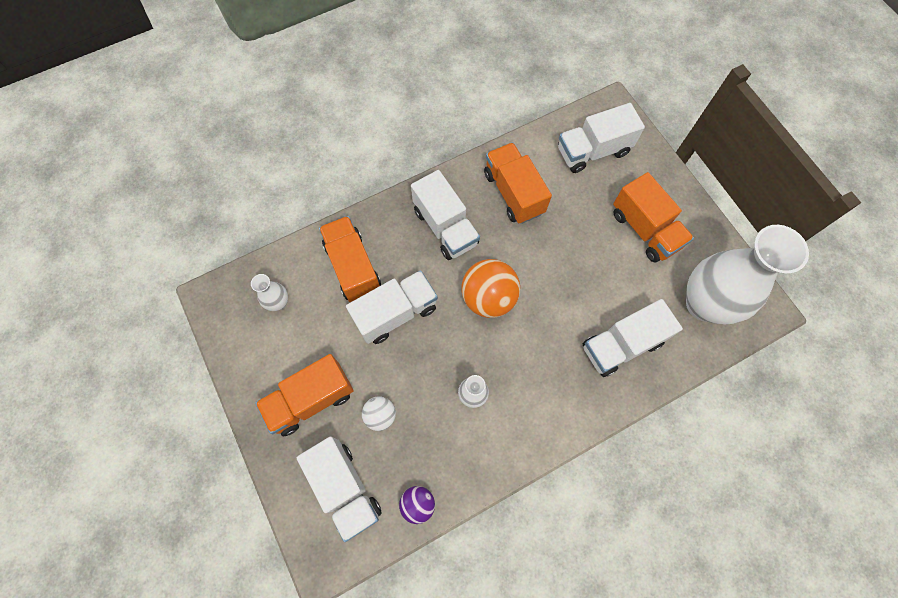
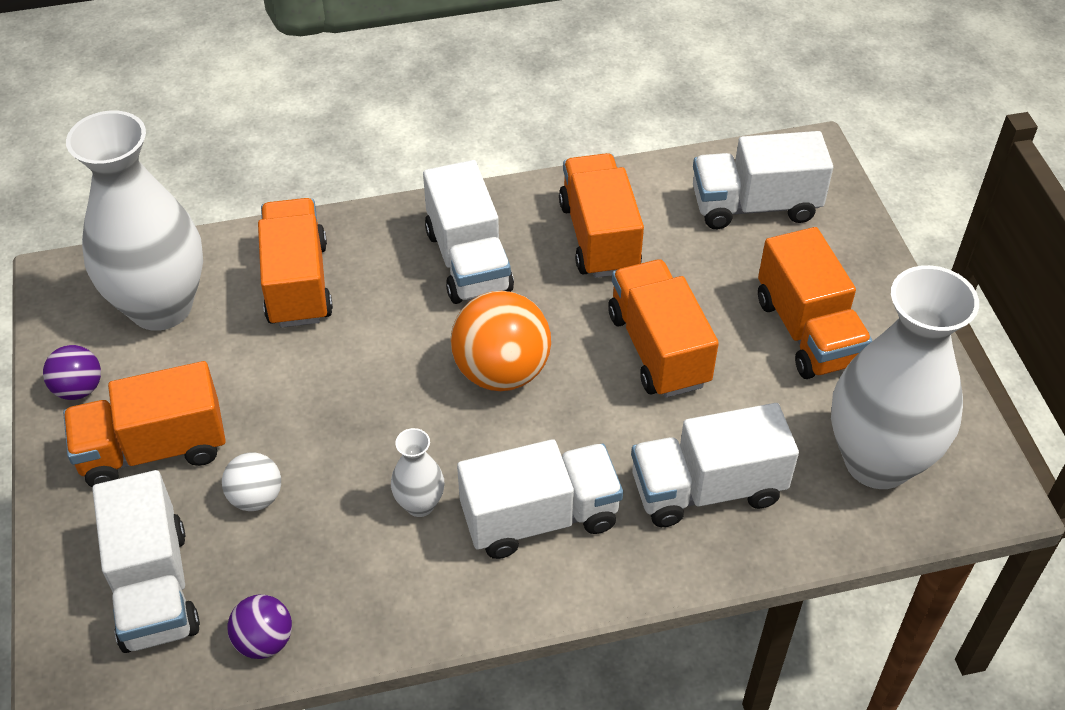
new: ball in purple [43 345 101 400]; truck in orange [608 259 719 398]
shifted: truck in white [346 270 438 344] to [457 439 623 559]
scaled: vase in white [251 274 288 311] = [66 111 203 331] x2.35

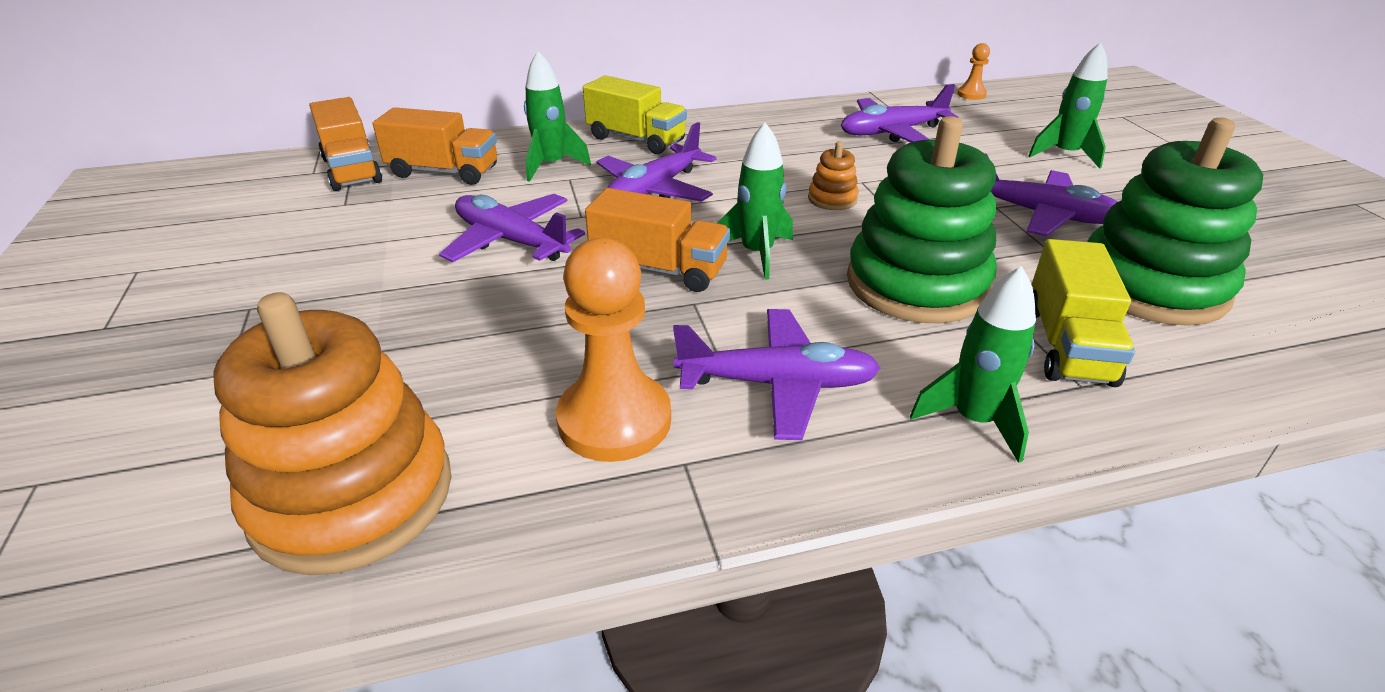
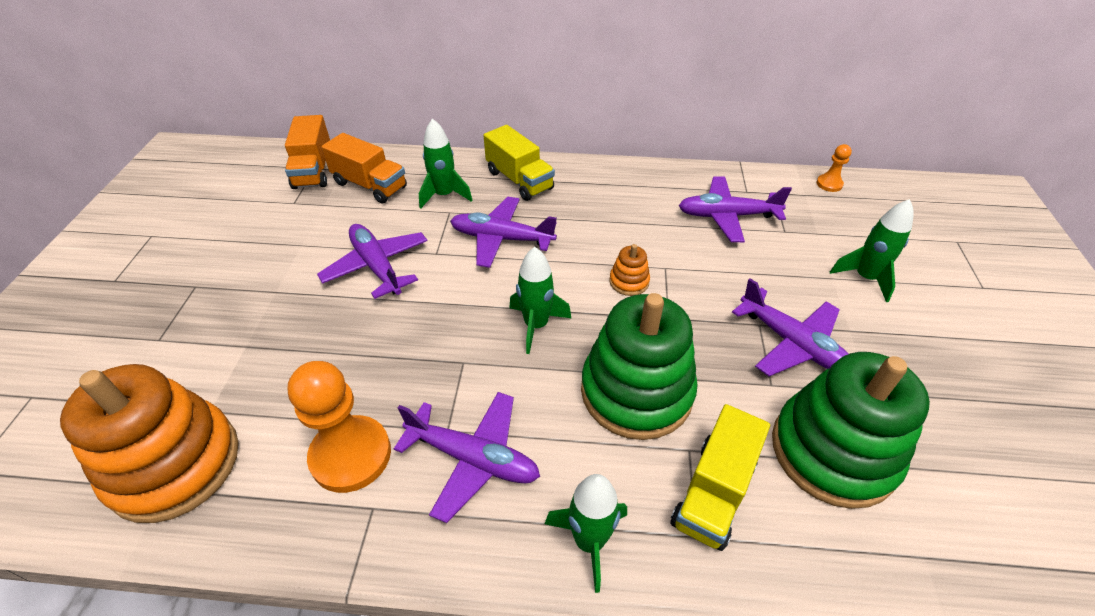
gone: truck in orange [585 188 730 292]
rotated: plane in purple [597 122 717 202] = [450 197 557 268] 45 degrees clockwise

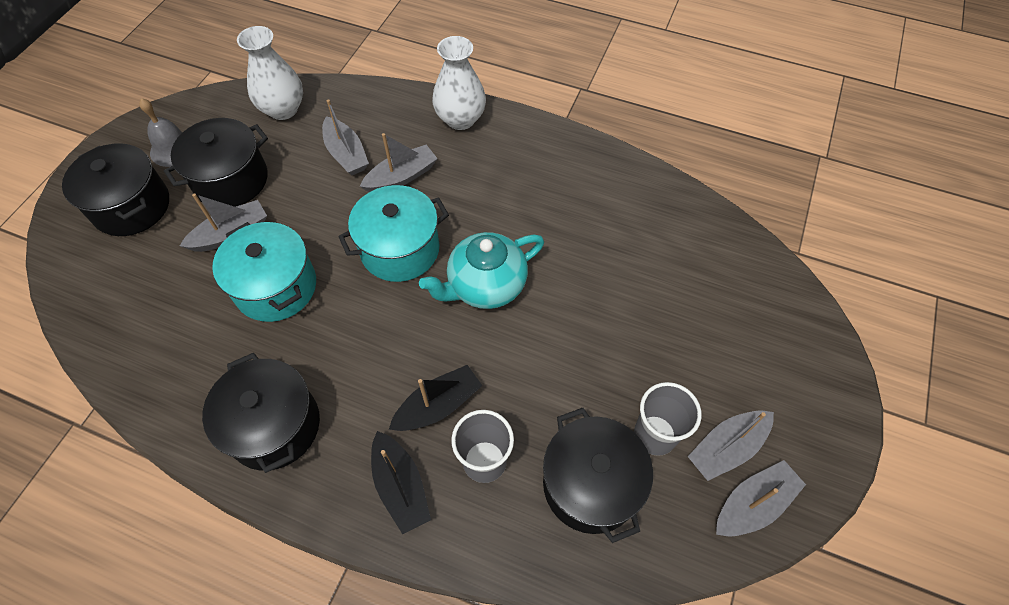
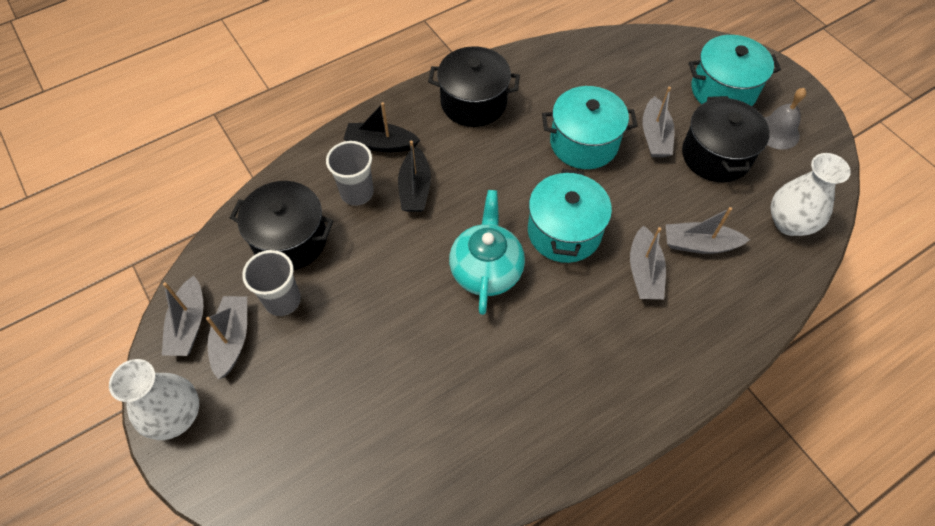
shifted: vase in white [432 36 486 130] to [109 359 199 440]
repainted: pot in black [62 143 169 236] to pot in turquoise [689 35 781 106]

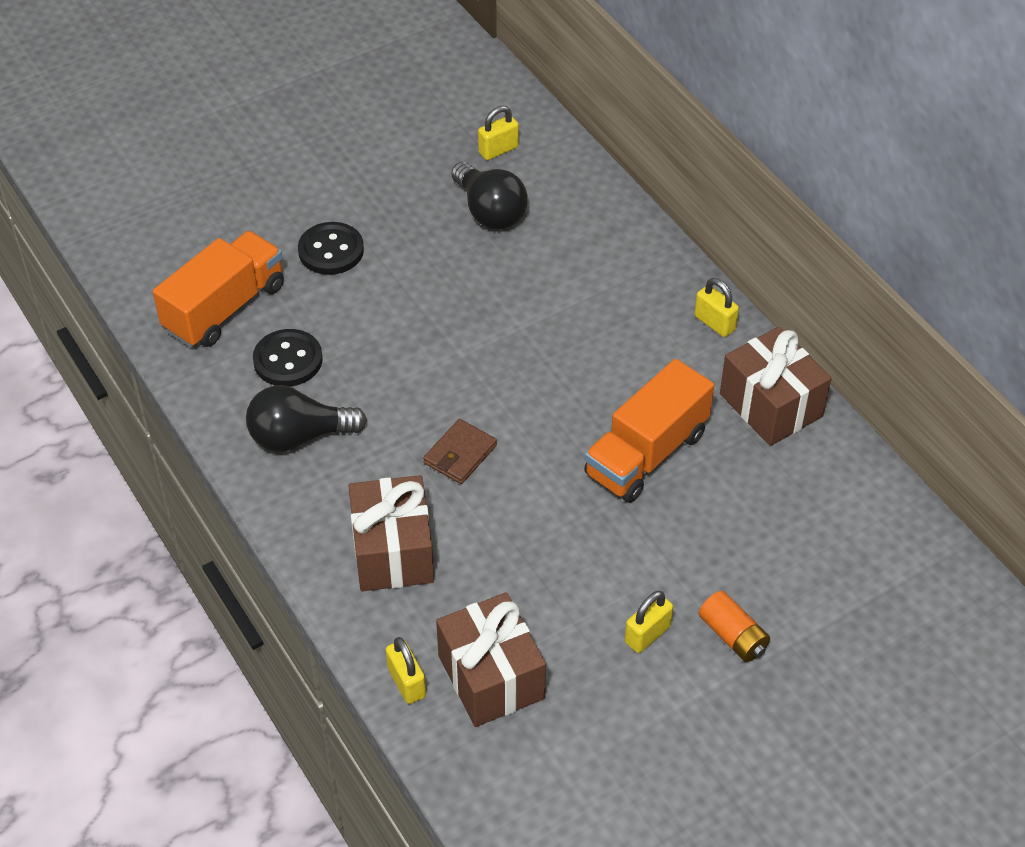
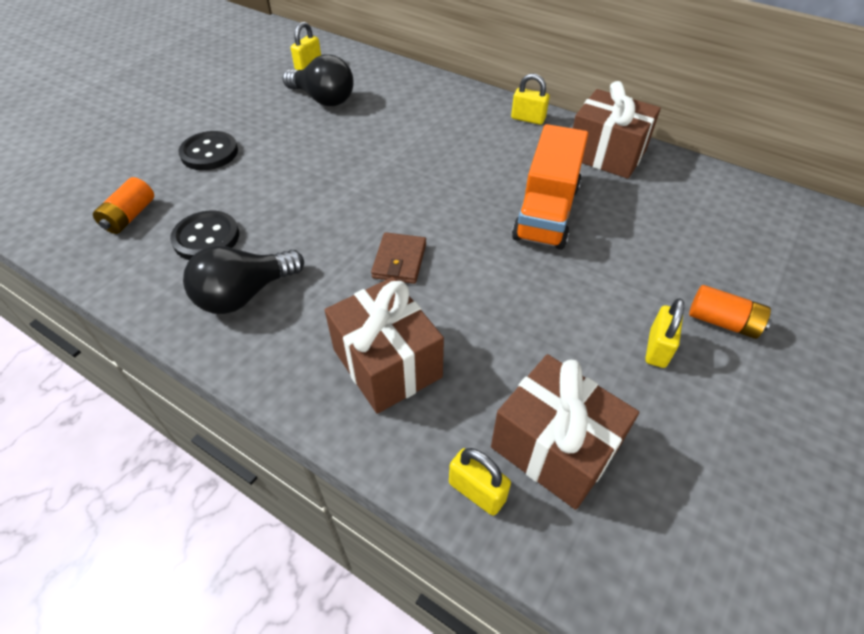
swapped: truck in orange [153 231 284 347] to battery in orange [93 177 154 234]

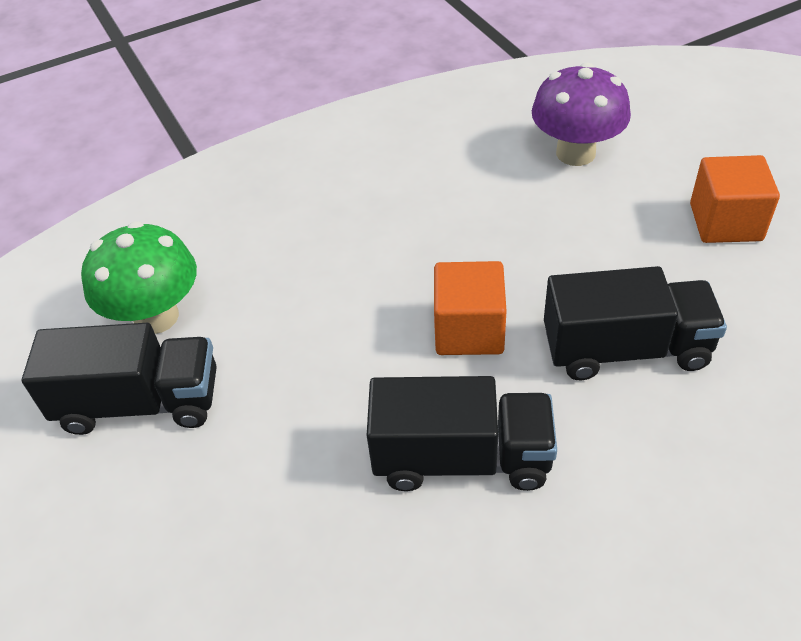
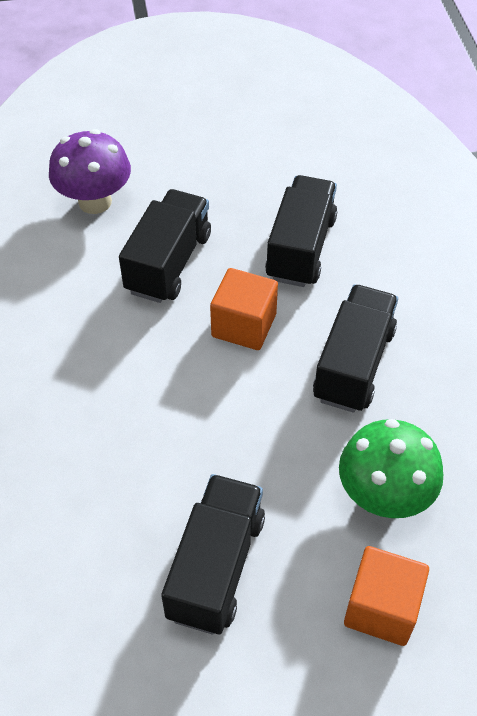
new: truck in black [119 189 211 303]
shifted: mushroom in green [81 221 197 334] to [339 419 443 518]; cube in orange [690 155 780 243] to [344 546 429 646]

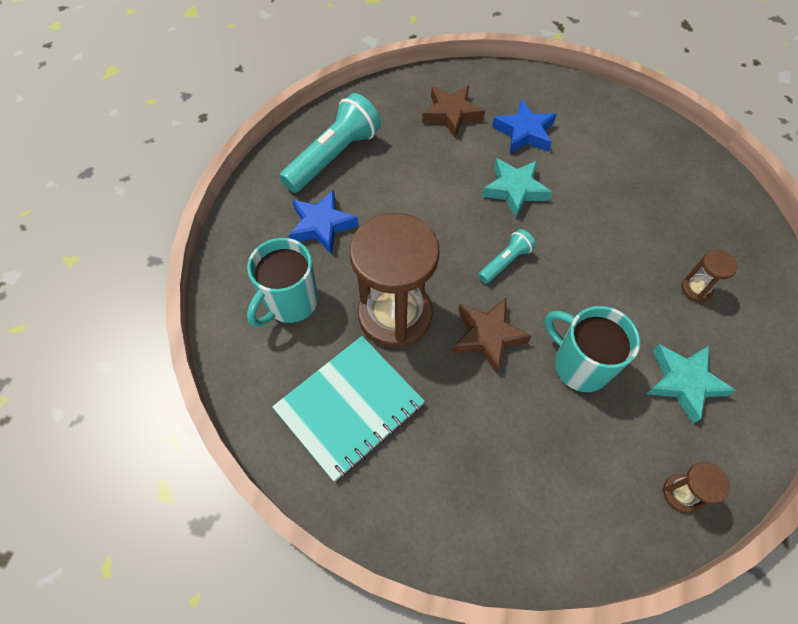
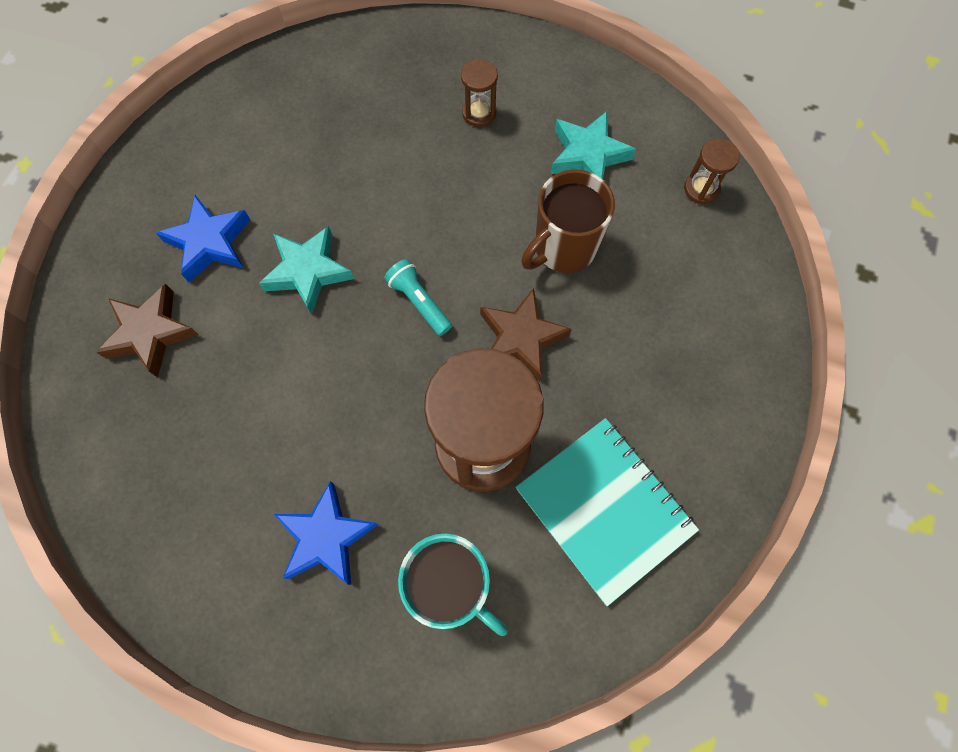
gone: flashlight in turquoise [279 93 381 193]
repainted: mug in turquoise [545 306 640 392] to mug in brown [521 169 615 273]

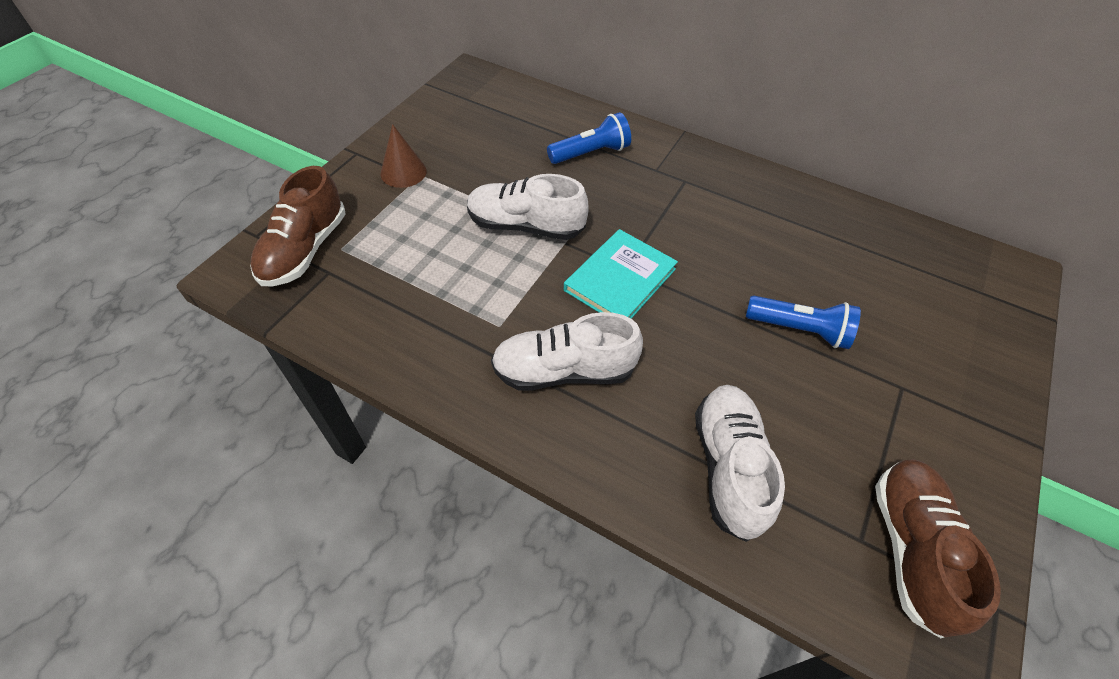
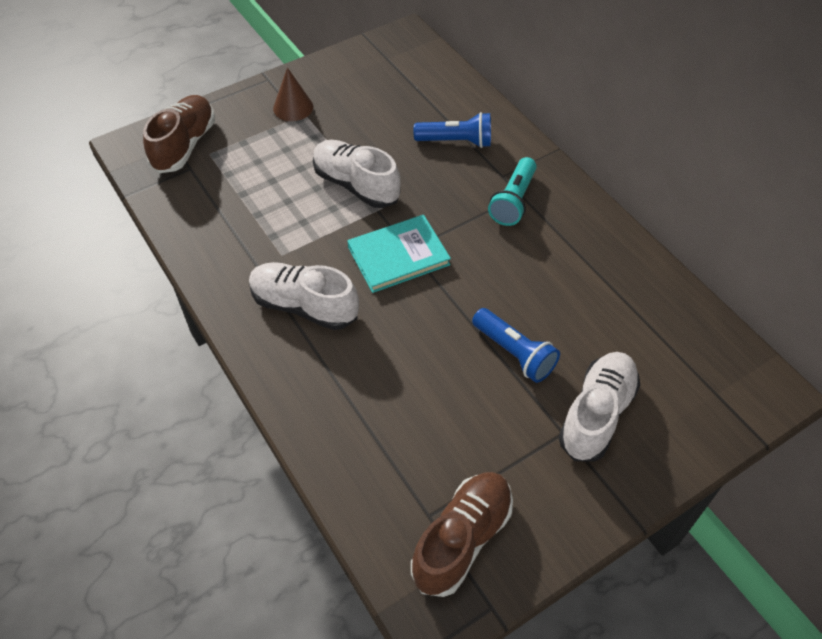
new: flashlight in turquoise [488 157 537 226]
shifted: shoe in white [695 385 785 542] to [558 352 640 462]
rotated: shoe in brown [250 166 346 286] = [143 95 215 173] 150 degrees clockwise

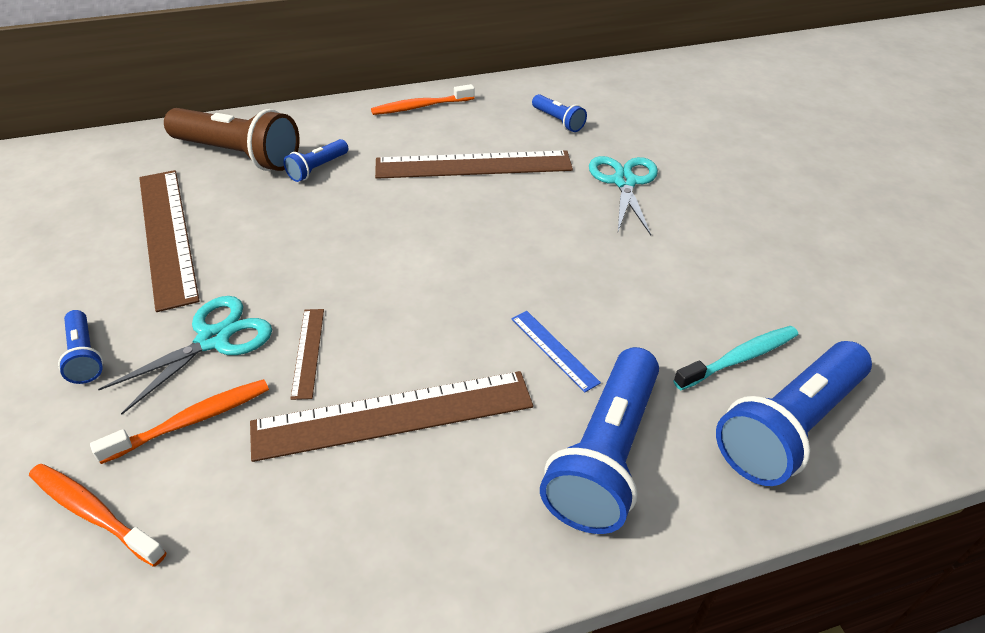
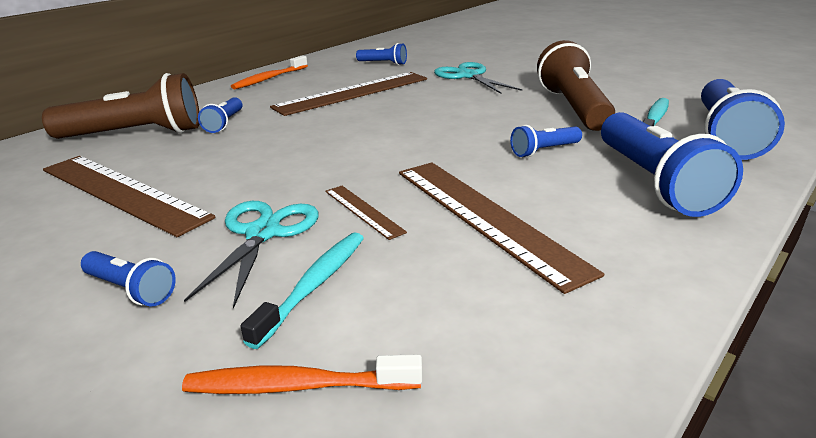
new: flashlight in brown [537 40 615 131]
swapped: ruler in blue [511 311 601 392] to flashlight in blue [510 125 582 157]
repainted: toothbrush in orange [90 379 269 464] to toothbrush in turquoise [241 233 364 349]
rotated: ruler in brown [250 371 533 462] = [399 162 604 294] 75 degrees counterclockwise

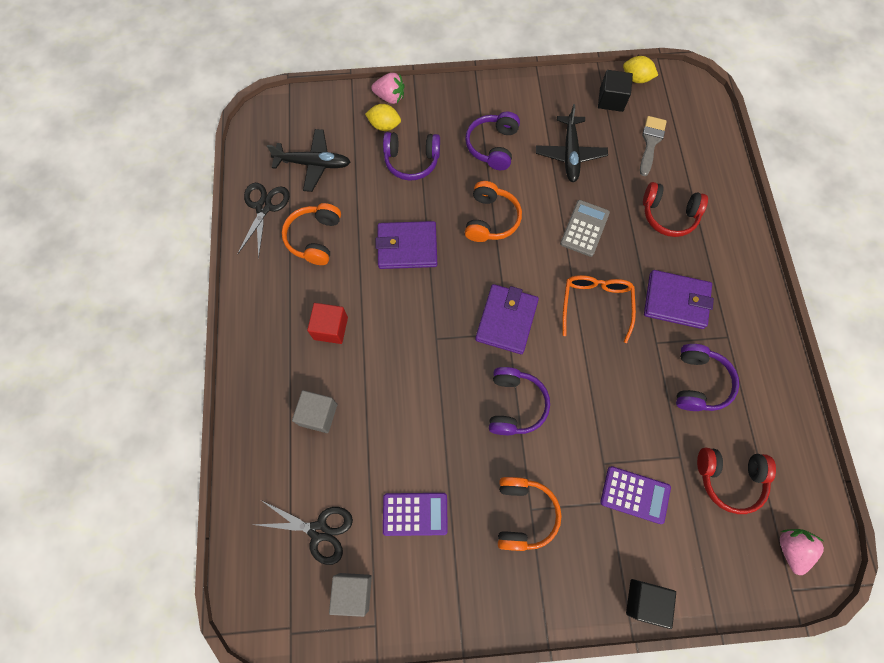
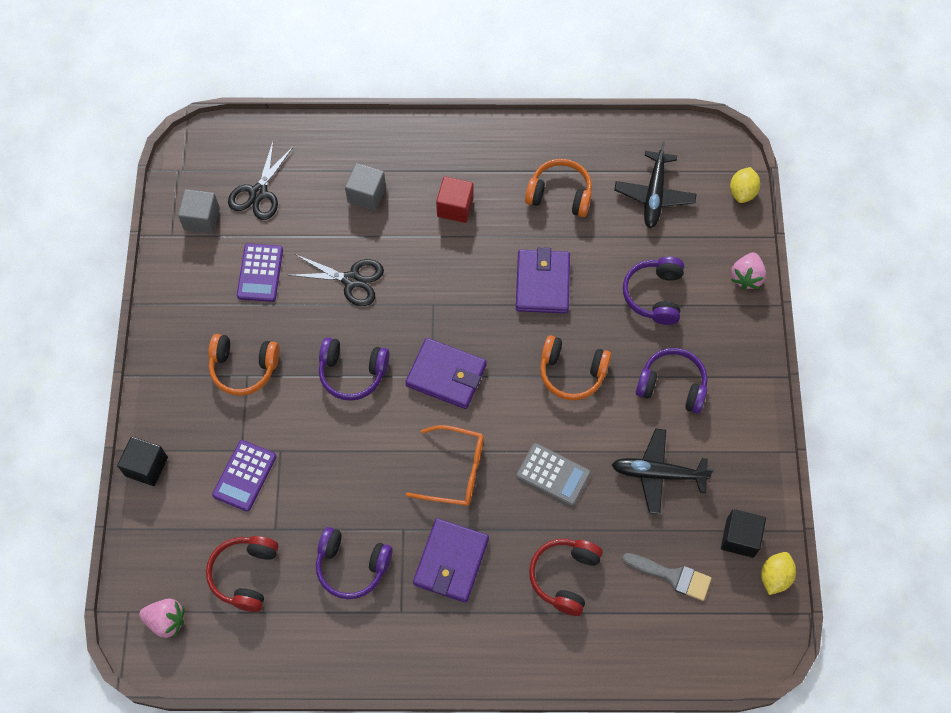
shifted: scissors in black [237 183 290 259] to [289 254 384 306]; lemon in yellow [365 104 401 131] to [730 167 760 203]

